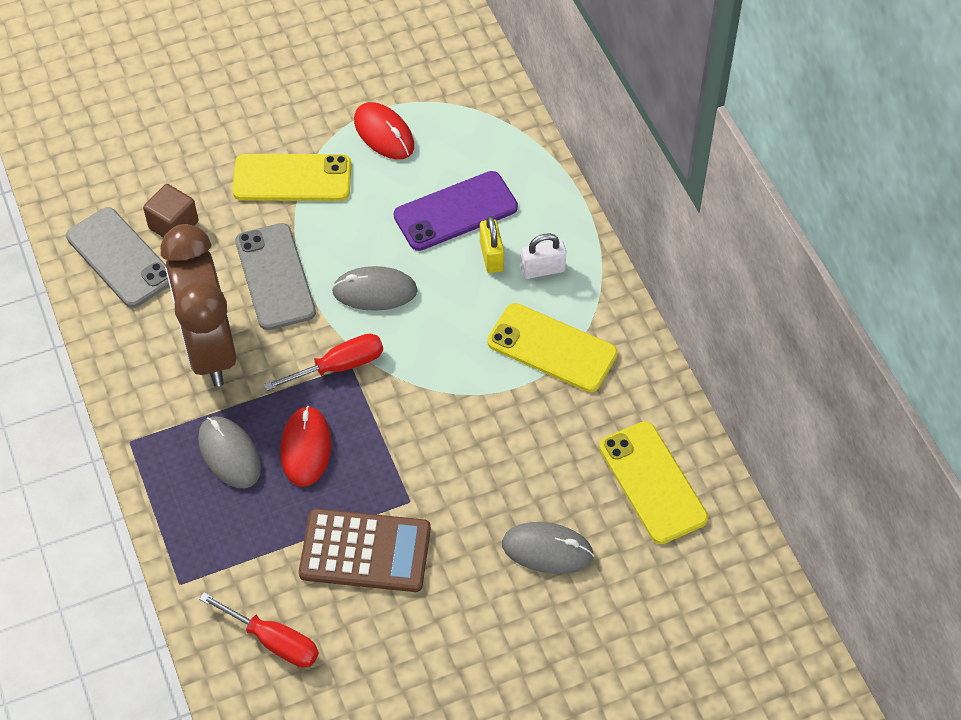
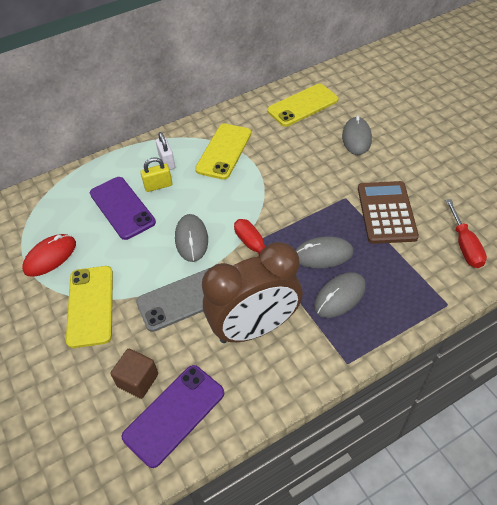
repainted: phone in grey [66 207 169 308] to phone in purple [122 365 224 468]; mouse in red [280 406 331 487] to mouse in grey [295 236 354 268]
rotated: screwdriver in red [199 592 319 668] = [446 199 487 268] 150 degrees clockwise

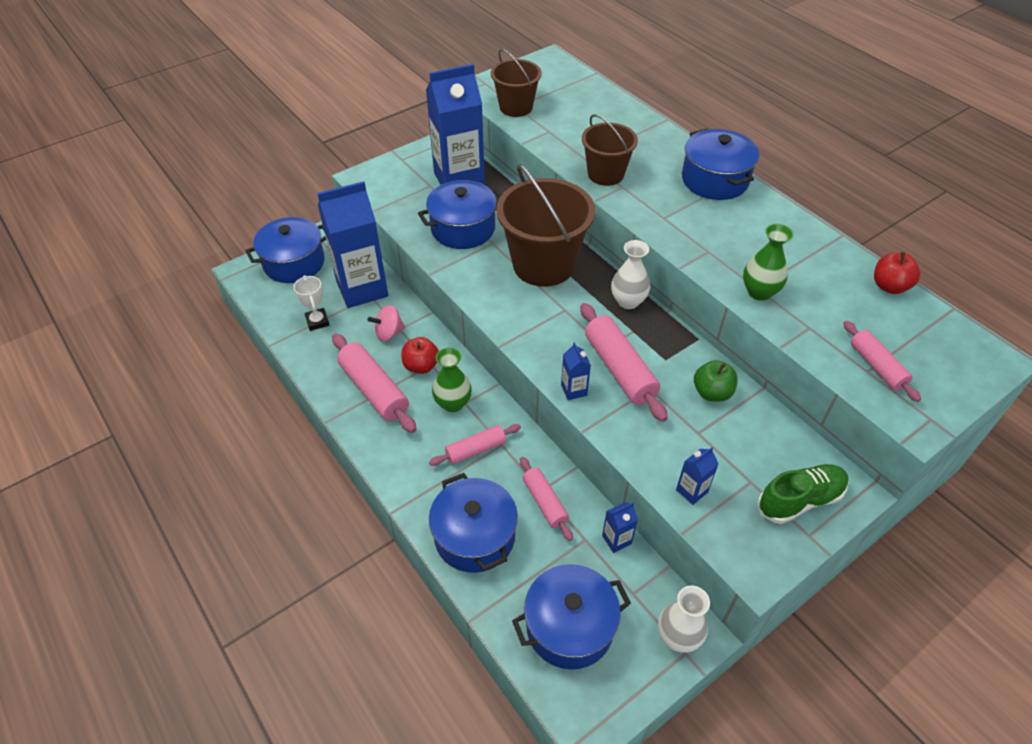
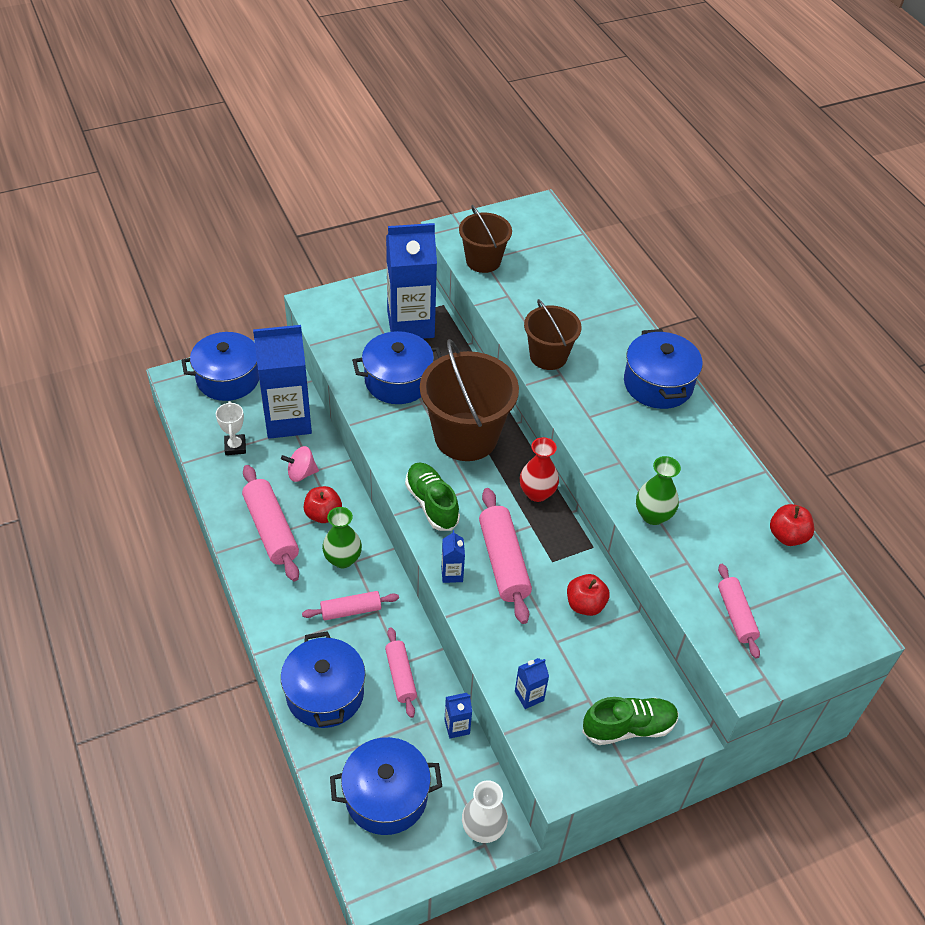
new: shoe in green [405 462 460 531]
repainted: vase in white [611 240 650 309] to vase in red [520 437 559 502]; apple in green [694 360 738 401] to apple in red [567 574 610 616]

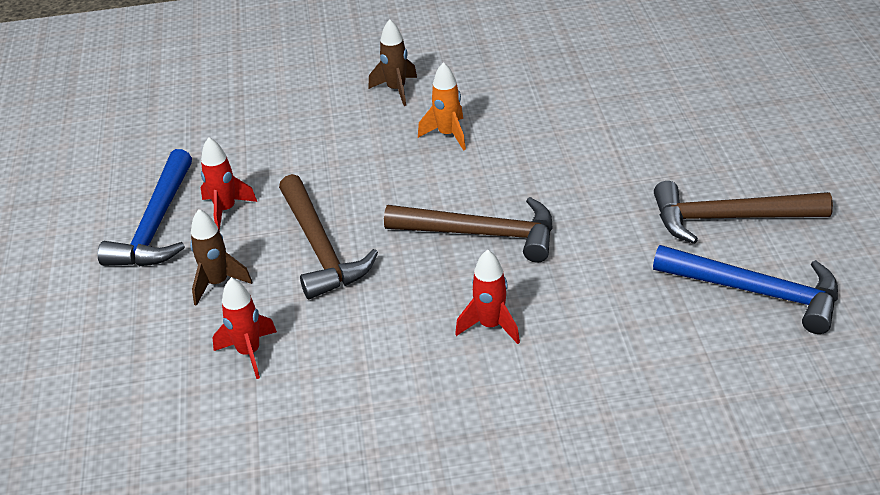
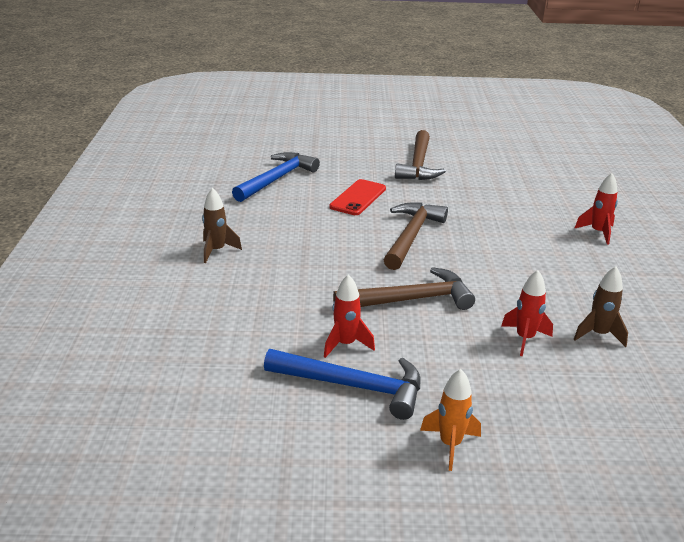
new: phone in red [329 179 386 215]
shifted: rocket in brown [190 209 252 306] to [574 266 628 347]; rocket in orange [418 62 466 151] to [420 369 481 471]; rocket in red [455 250 520 344] to [574 173 618 245]; hammer in blue [653 245 838 334] to [232 152 320 202]

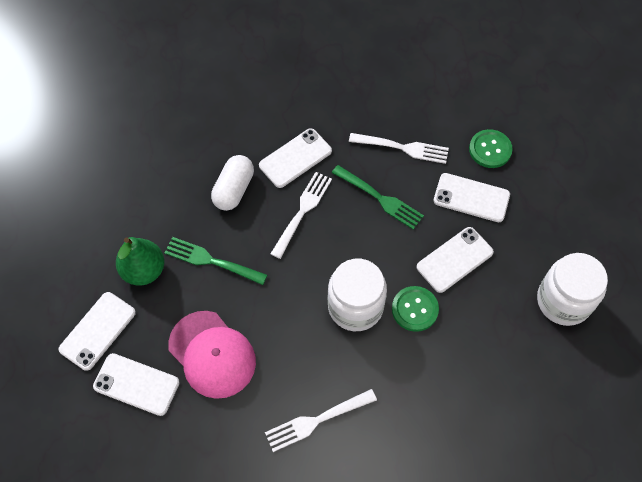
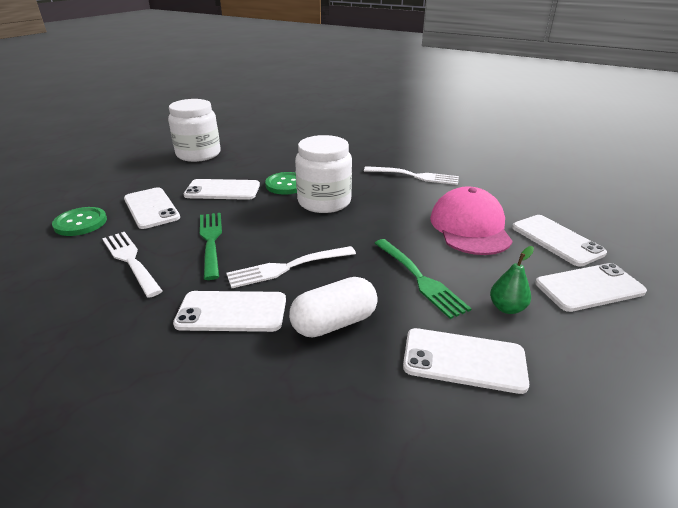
new: phone in white [403 328 529 394]
scaled: pear in green [116 237 164 286] = [490 246 534 314] x0.59

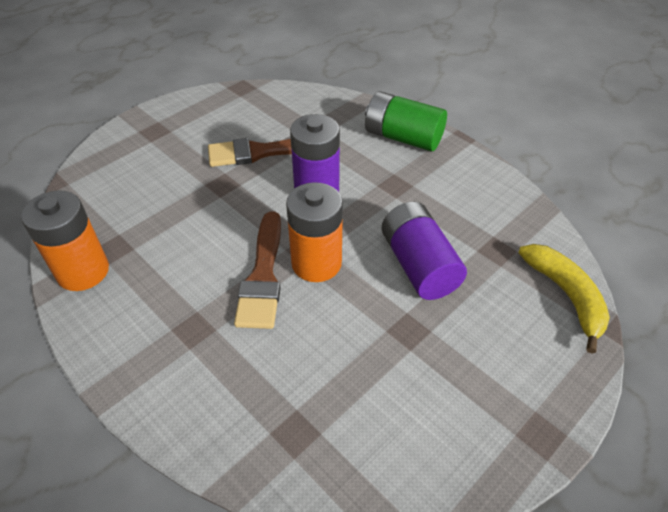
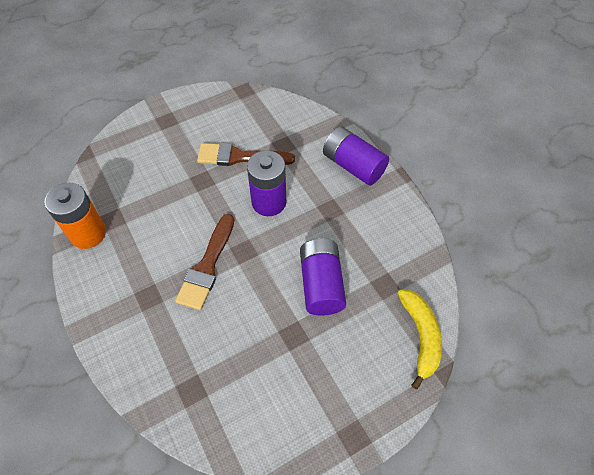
gone: battery in orange [286 182 343 282]
repainted: battery in green [365 91 447 152] to battery in purple [323 126 389 185]

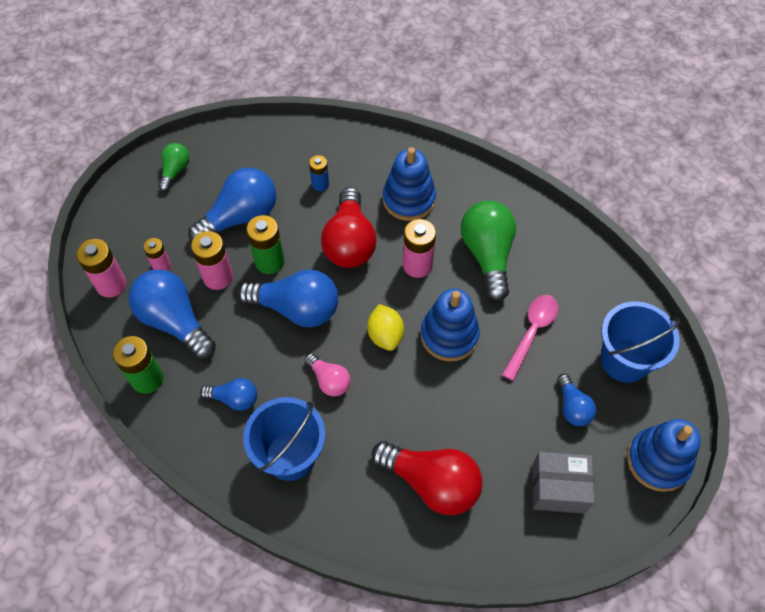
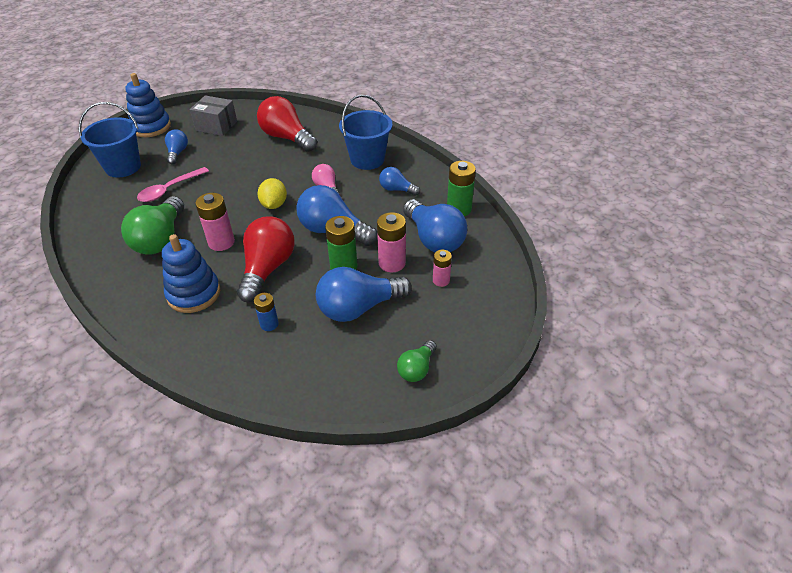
gone: battery in pink [76 239 127 298]; stacking toy in blue [421 289 480 361]

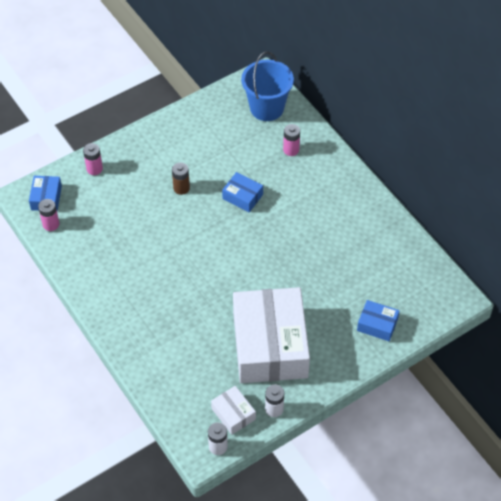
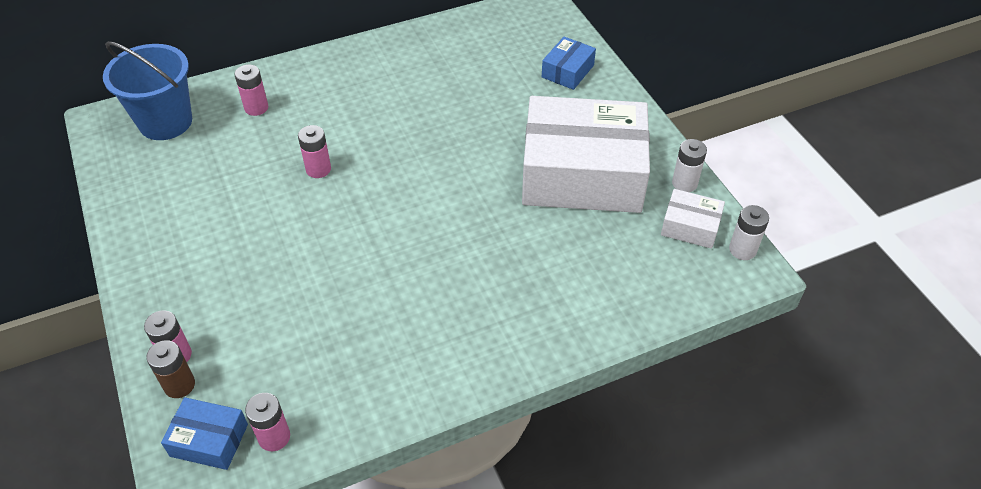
shifted: battery in brown [172 162 190 195] to [146 340 195 398]
swapped: box in blue [222 172 263 212] to battery in pink [298 125 331 178]
rotated: box in white [211 386 256 435] = [661 189 725 249] 45 degrees clockwise

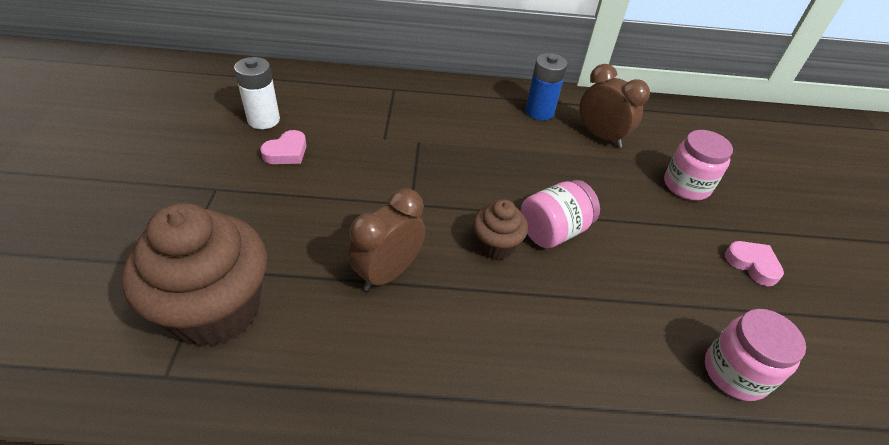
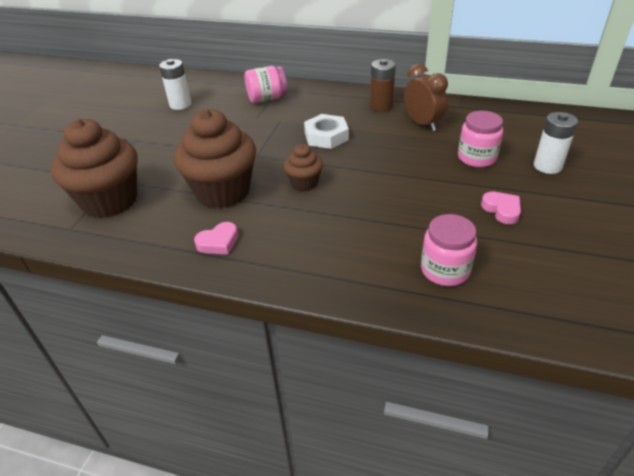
new: nut in white [304 114 349 149]; battery in white [534 112 578 174]
shifted: heart in pink [260 130 306 164] to [194 222 238 255]; jar in pink [521 180 600 248] to [245 66 287 103]
swapped: clock in brown [349 188 425 291] to cupcake in brown [174 109 256 209]
repainted: battery in blue [525 53 567 120] to battery in brown [370 59 396 112]

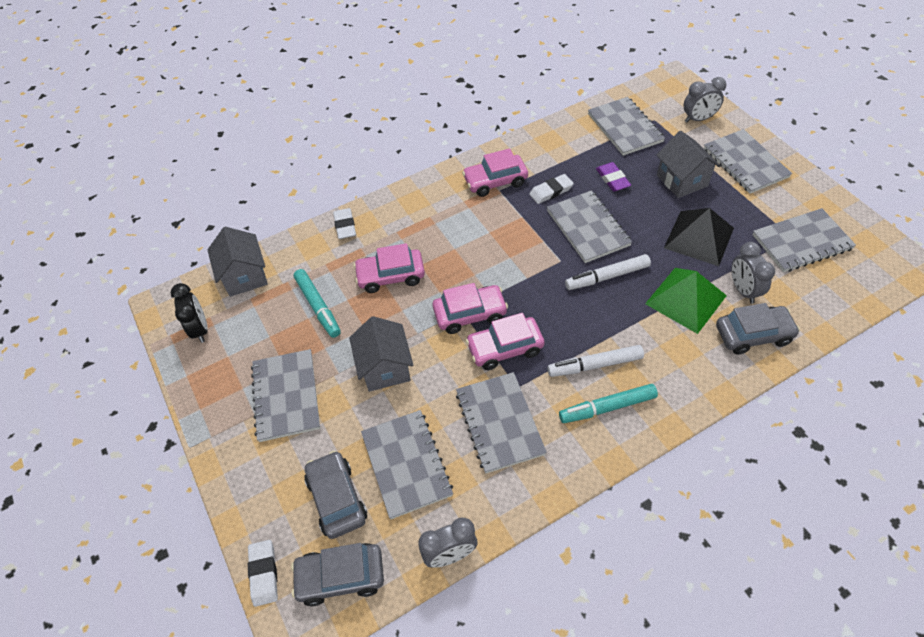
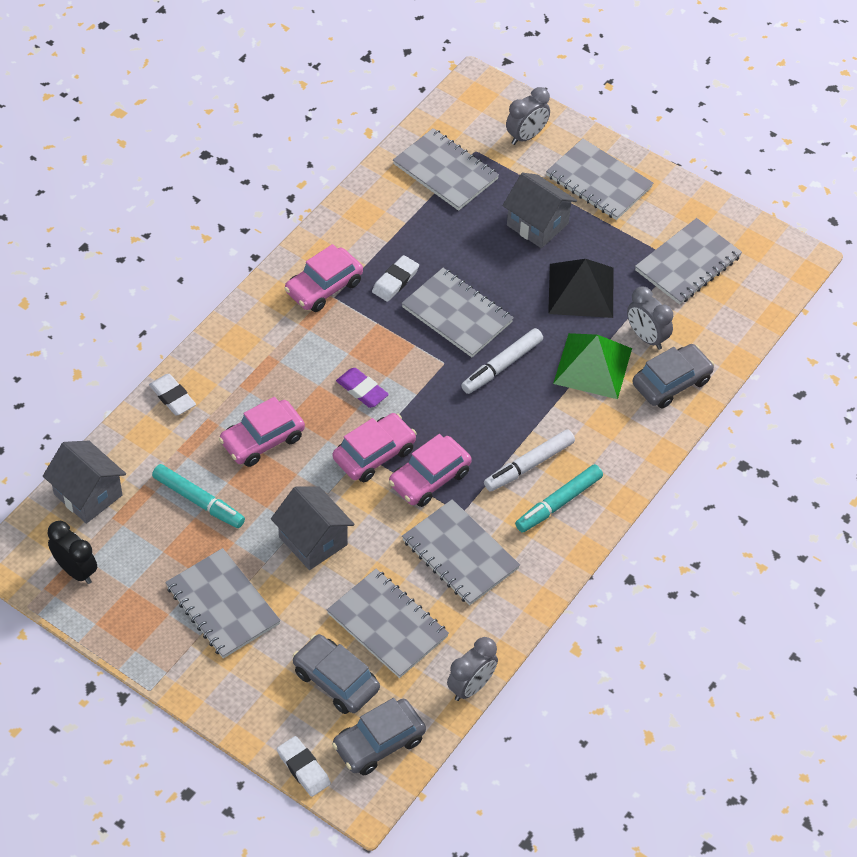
shifted: eraser in purple [596 162 631 192] to [336 368 389 408]

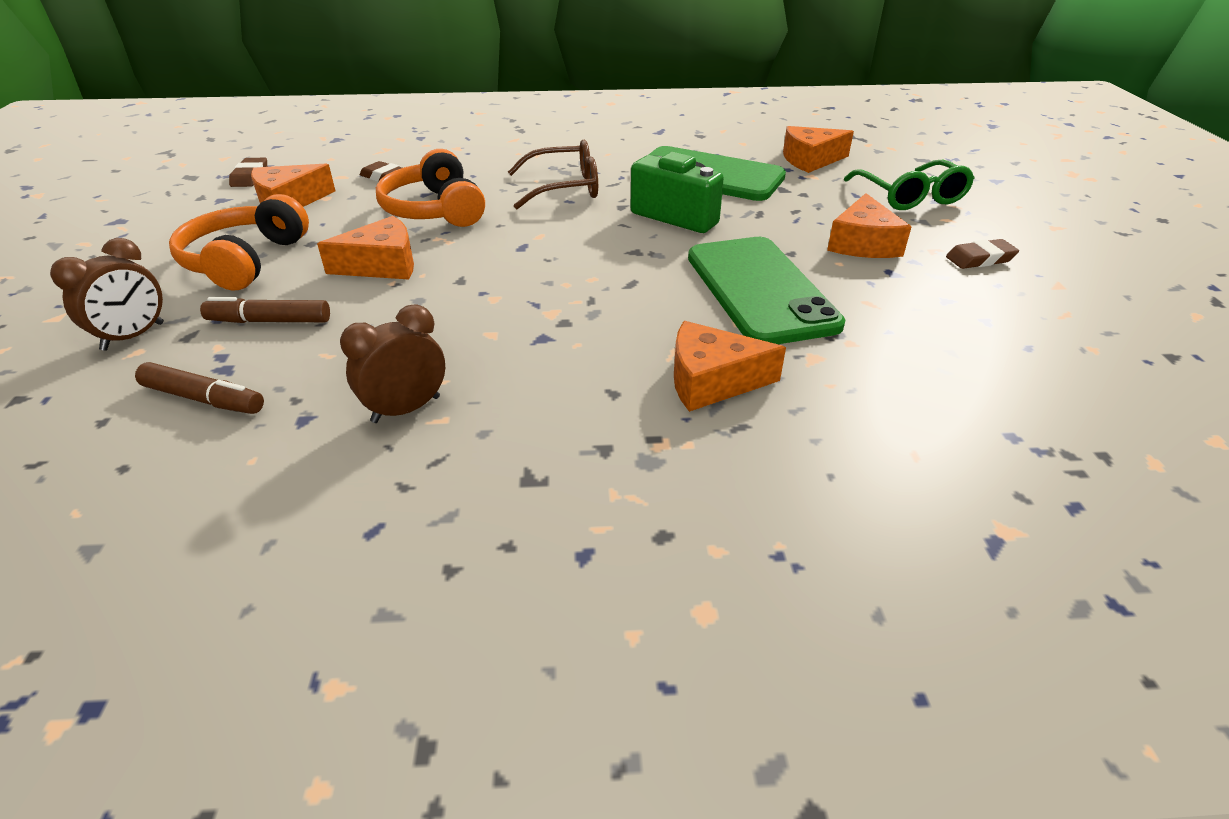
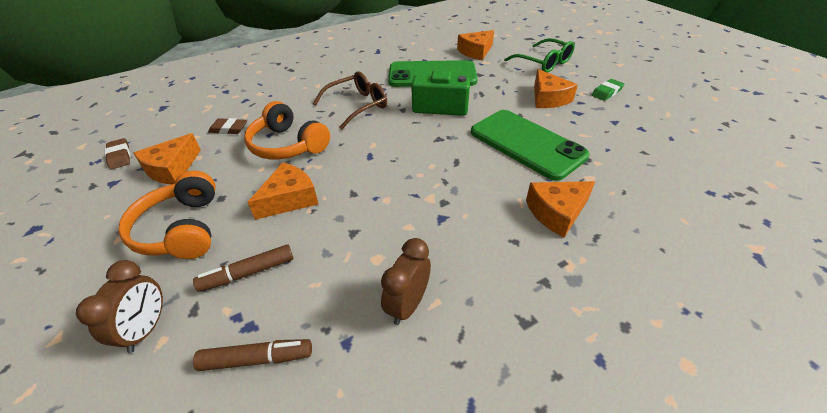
repainted: eraser in brown [946 239 1019 269] to eraser in green [592 79 624 101]

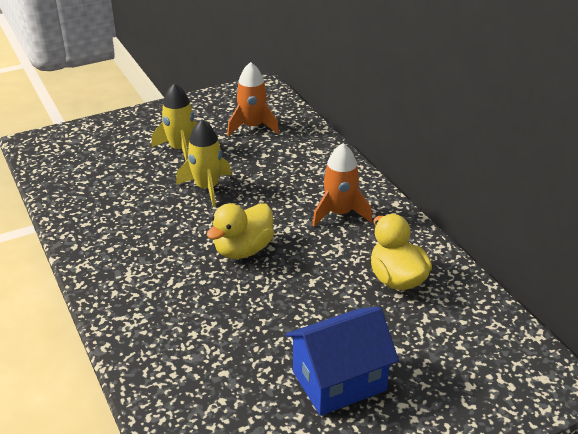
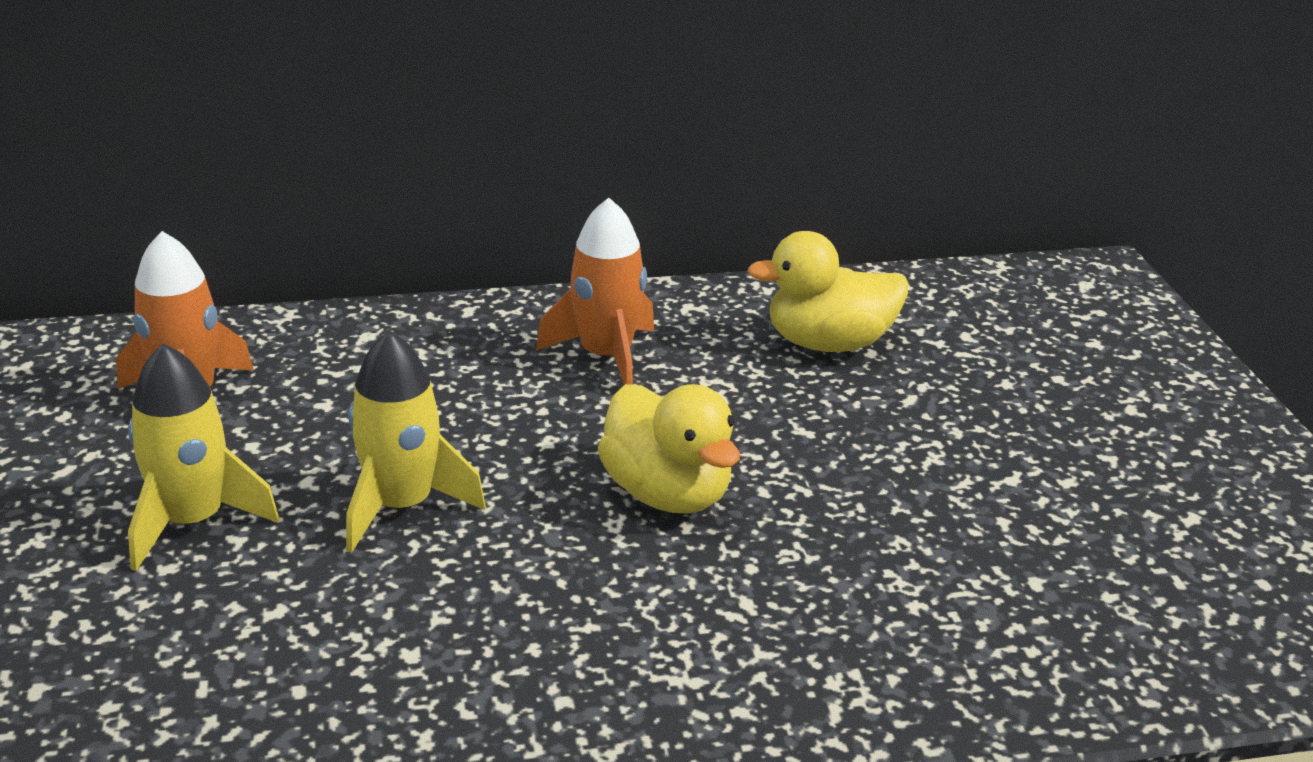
gone: house in blue [285 307 399 416]

